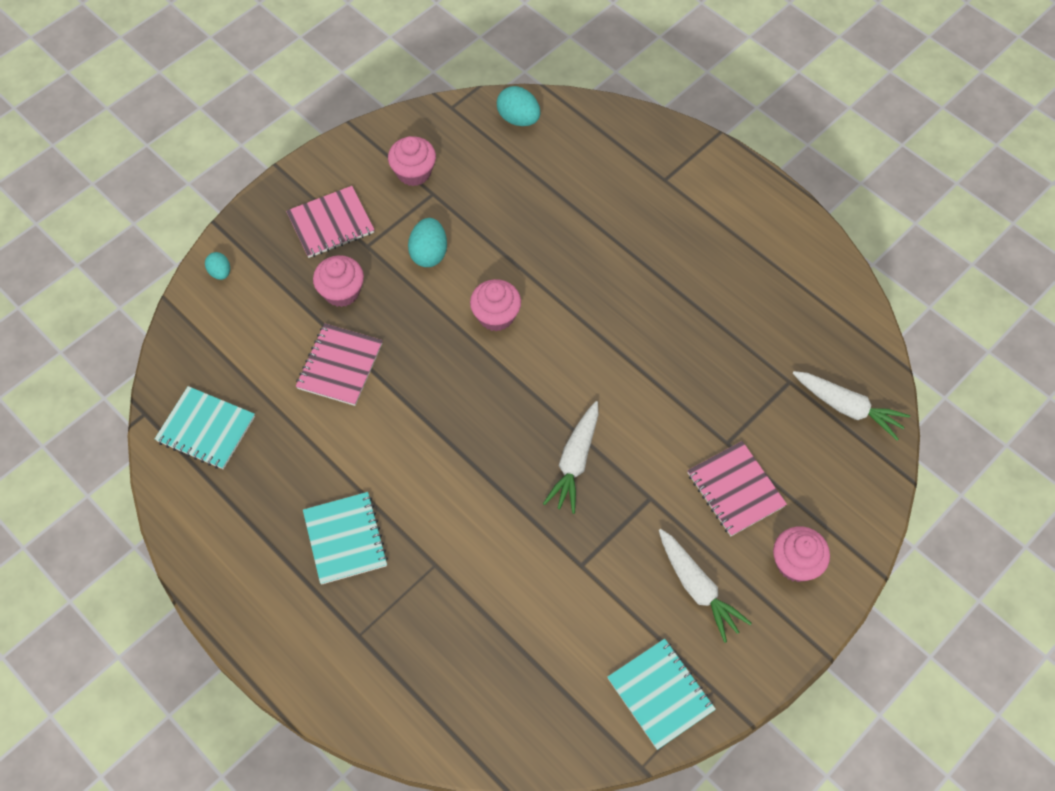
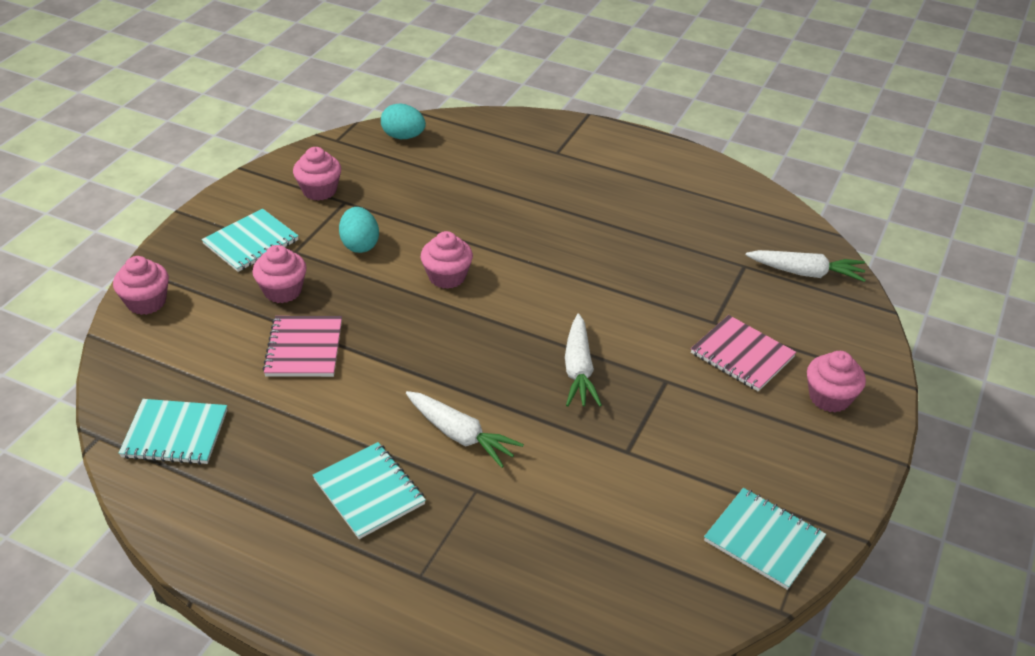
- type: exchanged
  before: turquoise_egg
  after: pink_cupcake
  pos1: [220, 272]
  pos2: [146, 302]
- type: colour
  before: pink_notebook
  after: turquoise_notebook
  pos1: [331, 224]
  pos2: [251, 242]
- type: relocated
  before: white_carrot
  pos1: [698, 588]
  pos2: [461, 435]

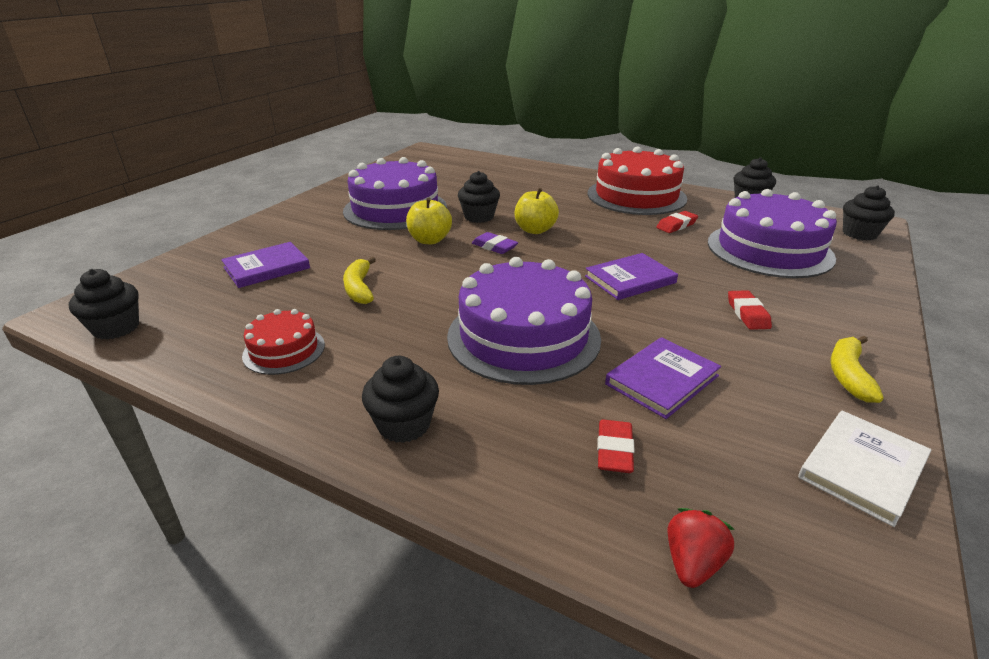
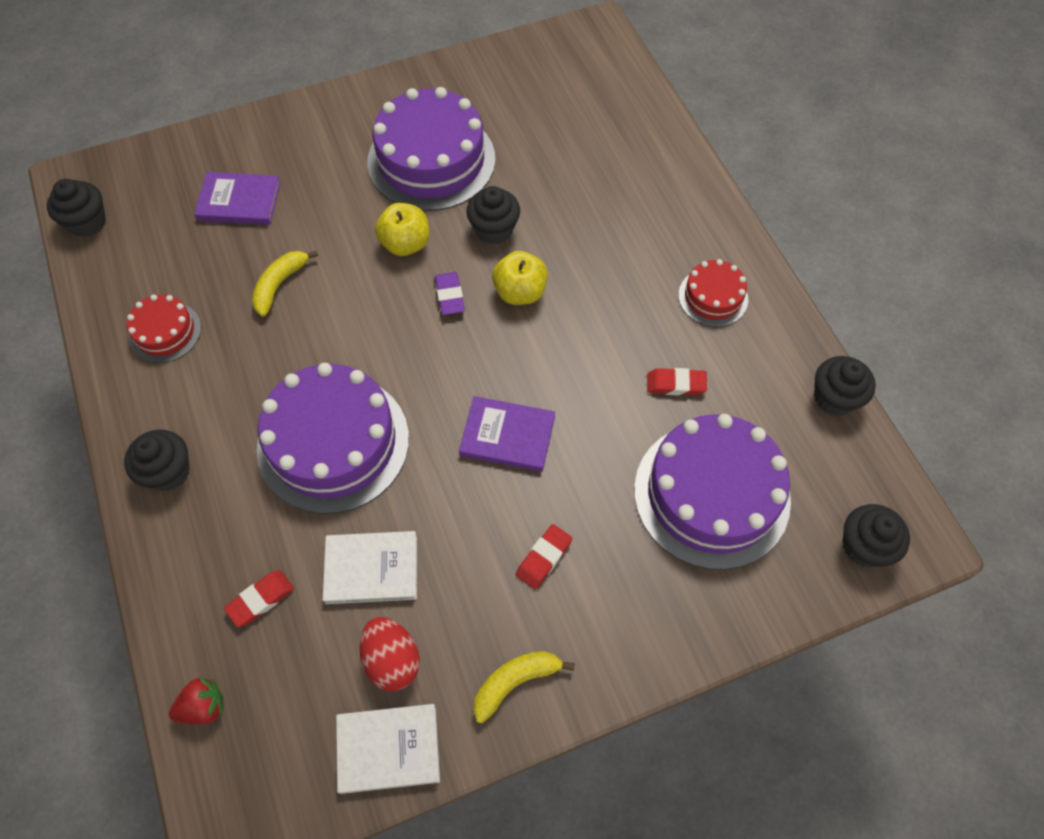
- type: size
  before: red_cake
  pos1: [636, 196]
  pos2: [713, 297]
  scale: 0.5
- type: colour
  before: purple_book
  after: white_book
  pos1: [662, 380]
  pos2: [371, 568]
- type: appeared
  after: red_egg
  pos2: [392, 660]

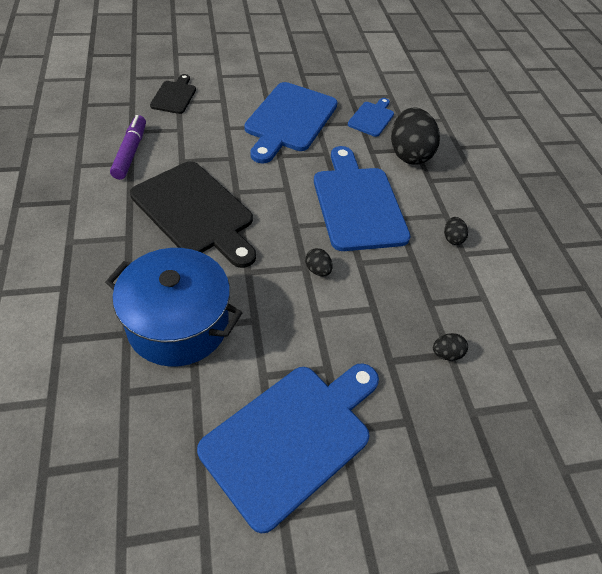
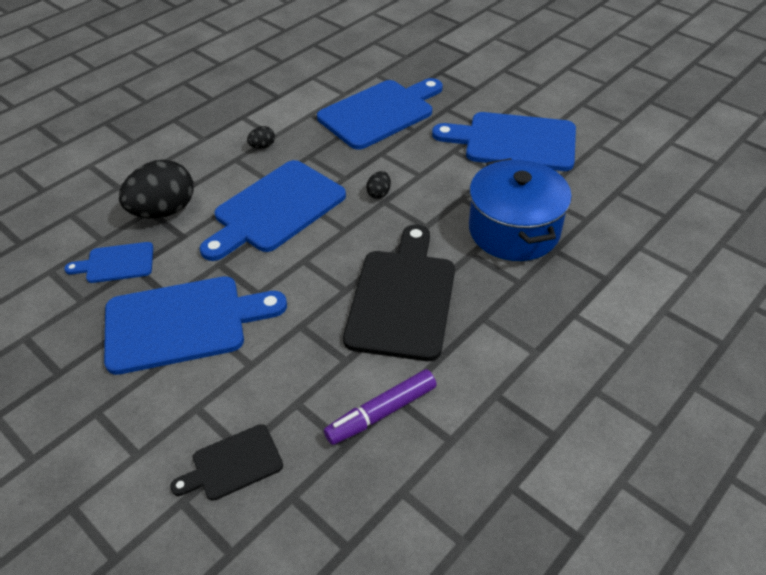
- type: exchanged
  before: black_egg
  after: blue_cutting_board
  pos1: [446, 353]
  pos2: [380, 112]

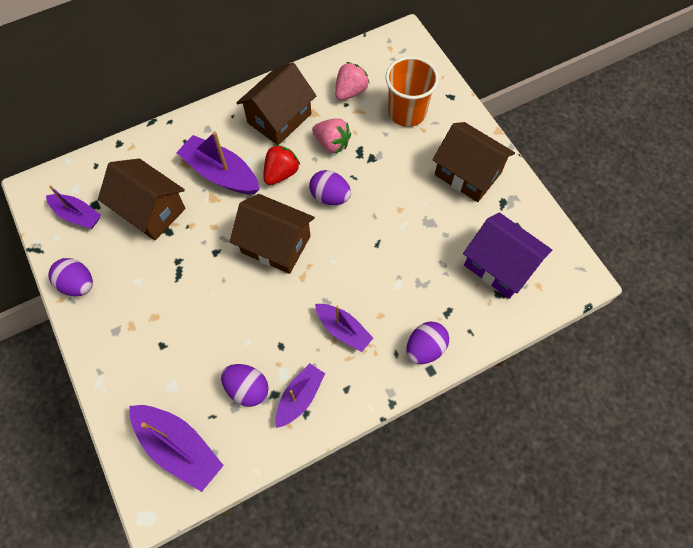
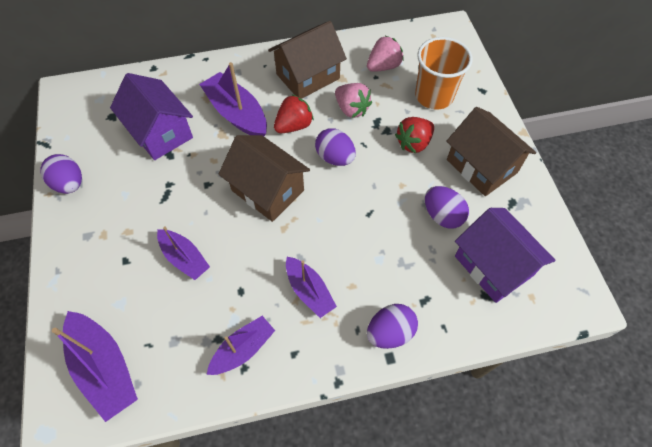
- type: relocated
  before: purple_boat
  pos1: [77, 215]
  pos2: [184, 258]
- type: colour
  before: brown_house
  after: purple_house
  pos1: [151, 210]
  pos2: [160, 132]
- type: relocated
  before: purple_egg
  pos1: [247, 388]
  pos2: [442, 215]
- type: appeared
  after: red_strawberry
  pos2: [413, 143]

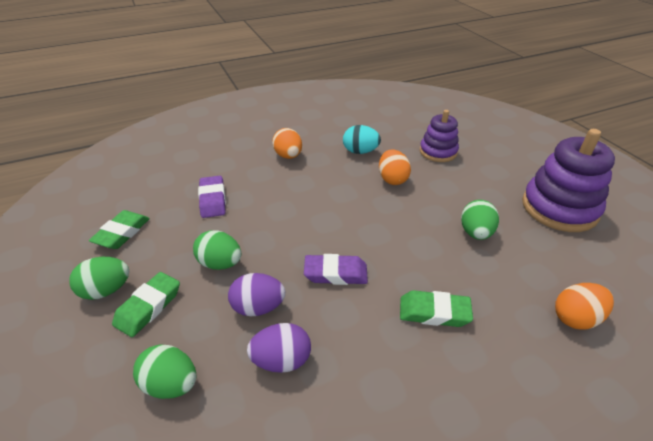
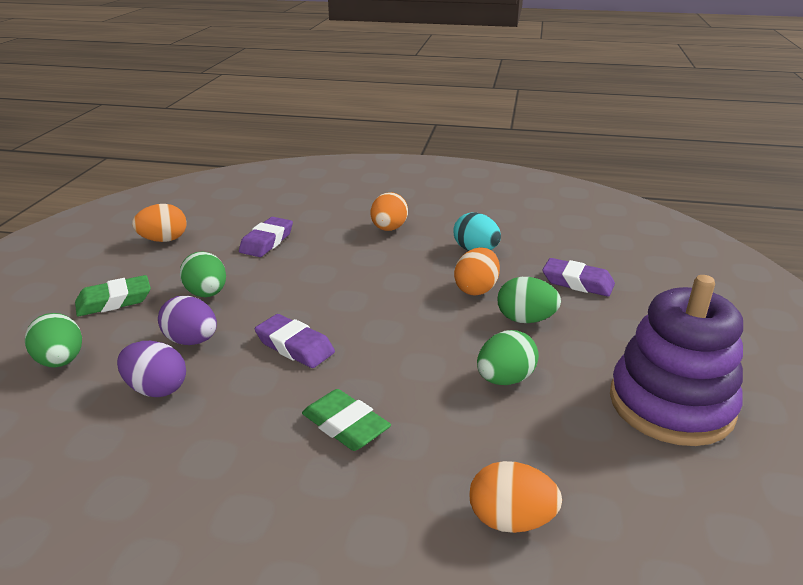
- type: relocated
  before: green_egg
  pos1: [106, 290]
  pos2: [525, 319]
- type: exchanged
  before: green_eraser
  after: orange_egg
  pos1: [122, 233]
  pos2: [164, 240]
- type: exchanged
  before: purple_stacking_toy
  after: purple_eraser
  pos1: [438, 152]
  pos2: [577, 282]

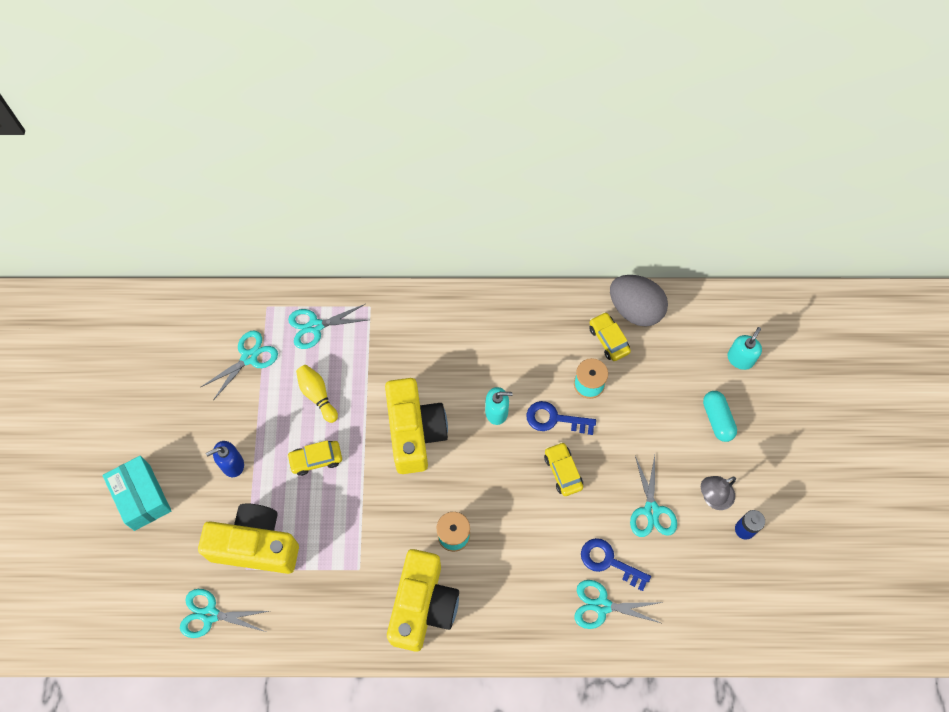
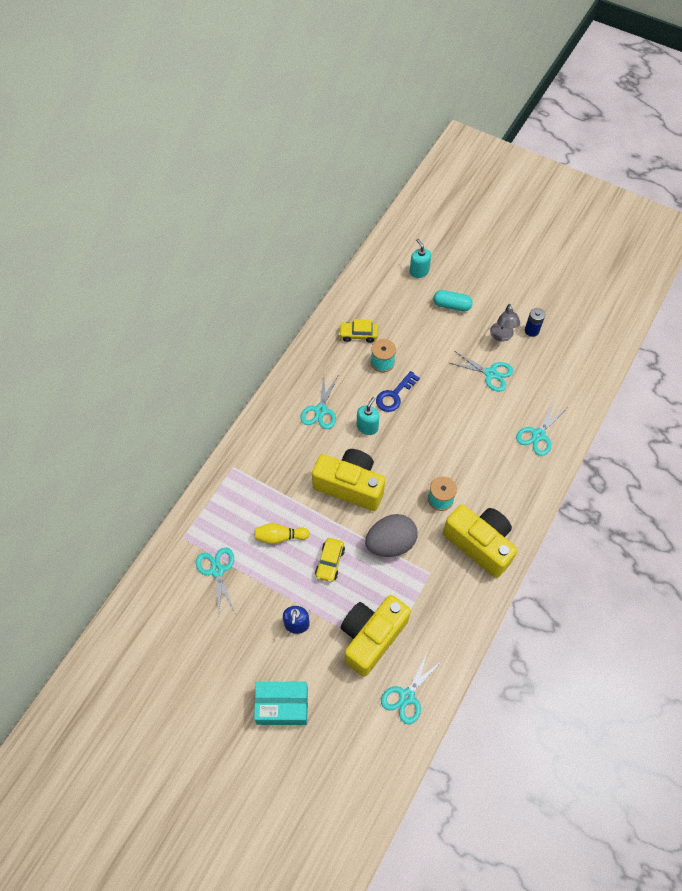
- type: relocated
  before: turquoise_scissors
  pos1: [315, 326]
  pos2: [320, 410]
- type: missing
  before: yellow_car
  pos1: [563, 471]
- type: missing
  before: blue_key
  pos1: [609, 562]
- type: relocated
  before: grey_egg
  pos1: [635, 309]
  pos2: [390, 543]

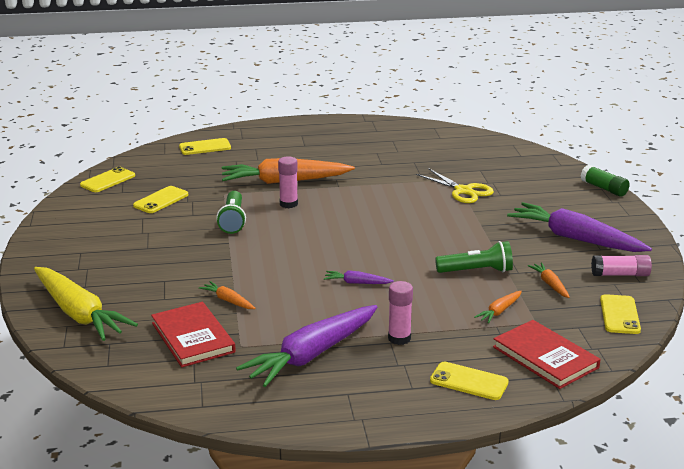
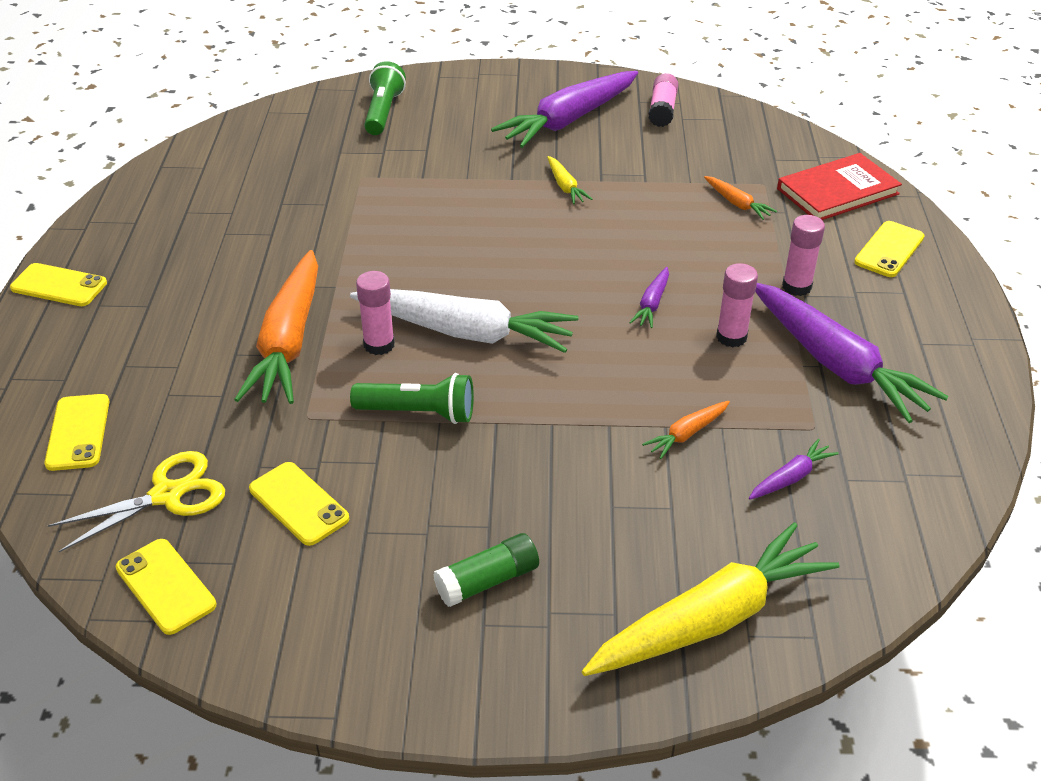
- type: exchanged
  before: red_book
  after: purple_carrot
  pos1: [193, 337]
  pos2: [791, 477]
- type: relocated
  before: yellow_scissors
  pos1: [463, 191]
  pos2: [167, 495]
- type: relocated
  before: green_flashlight
  pos1: [476, 271]
  pos2: [384, 112]
- type: missing
  before: orange_carrot
  pos1: [550, 284]
- type: relocated
  before: green_glue_stick
  pos1: [603, 188]
  pos2: [487, 581]
- type: relocated
  before: yellow_phone
  pos1: [620, 315]
  pos2: [59, 285]
- type: appeared
  after: white_carrot
  pos2: [466, 332]
- type: appeared
  after: yellow_carrot
  pos2: [565, 186]
- type: appeared
  after: pink_glue_stick
  pos2: [731, 337]

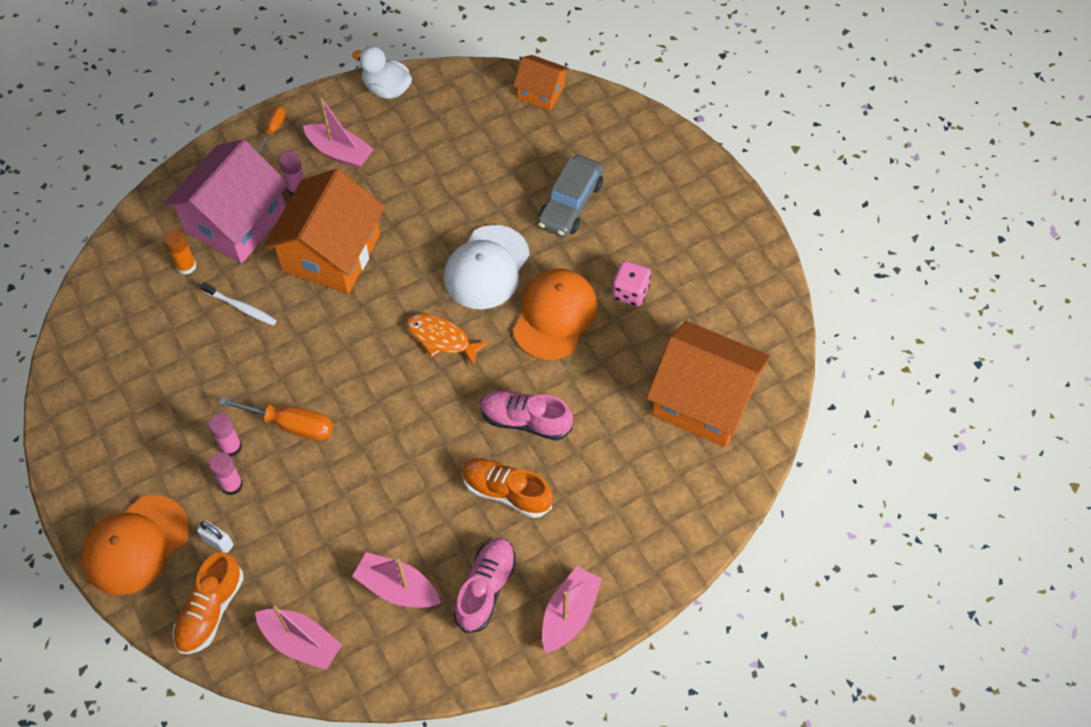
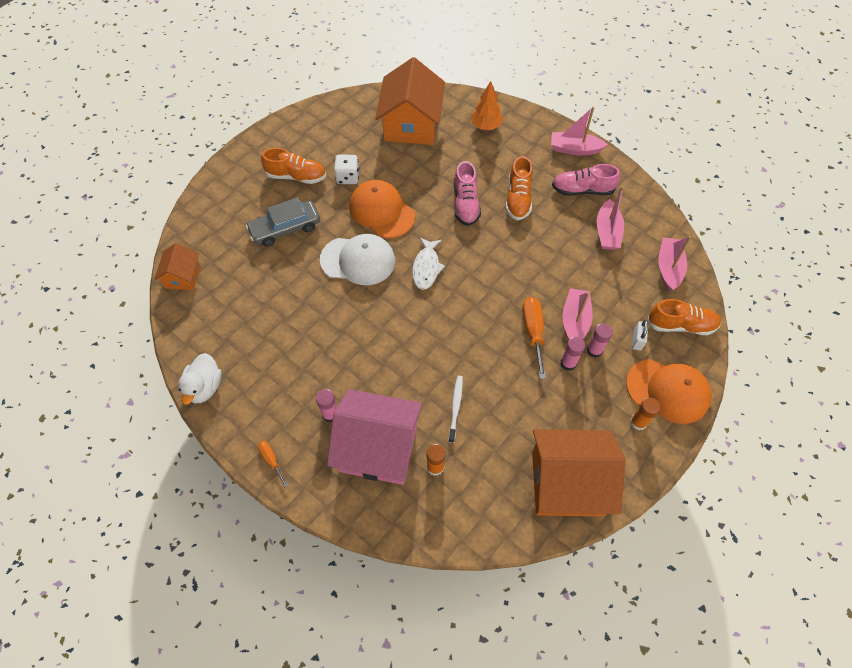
- type: spun
  before: orange_screwdriver
  pos1: [274, 128]
  pos2: [271, 460]
  turn: 60
- type: relocated
  before: orange_house
  pos1: [331, 253]
  pos2: [567, 483]
- type: relocated
  before: pink_boat
  pos1: [340, 152]
  pos2: [575, 321]
- type: colour
  before: orange_fish
  after: white_fish
  pos1: [441, 339]
  pos2: [426, 267]
- type: spun
  before: orange_cap
  pos1: [554, 315]
  pos2: [381, 211]
  turn: 45
- type: spun
  before: grey_car
  pos1: [570, 203]
  pos2: [285, 228]
  turn: 150
- type: colour
  before: pink_dice
  after: white_dice
  pos1: [630, 292]
  pos2: [347, 177]
- type: appeared
  after: orange_shoe
  pos2: [296, 176]
- type: appeared
  after: orange_tree
  pos2: [486, 126]
- type: appeared
  after: orange_glue_stick
  pos2: [638, 422]

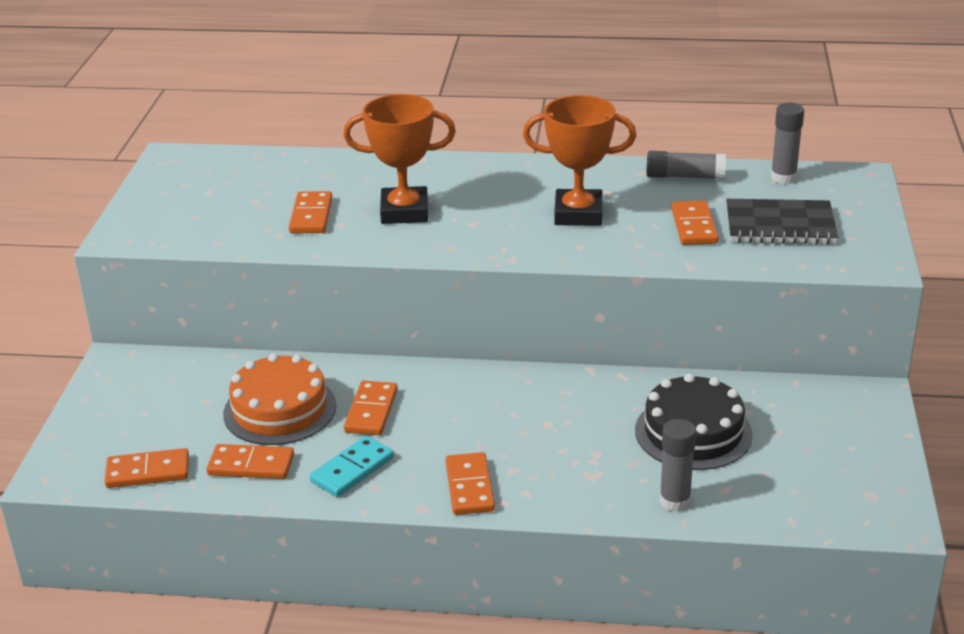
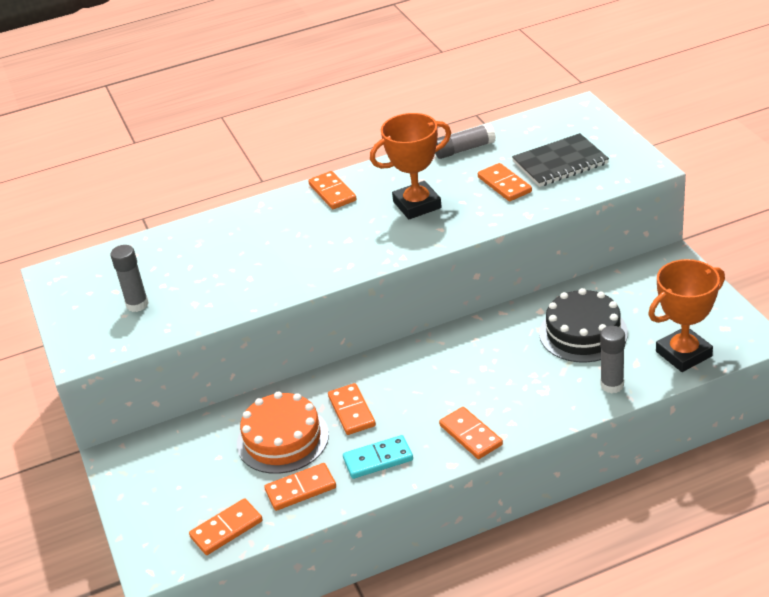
- type: relocated
  before: orange_domino
  pos1: [311, 216]
  pos2: [332, 192]
- type: spun
  before: turquoise_domino
  pos1: [352, 470]
  pos2: [378, 459]
  turn: 60
- type: relocated
  before: orange_trophy
  pos1: [404, 212]
  pos2: [683, 354]
- type: relocated
  before: grey_glue_stick
  pos1: [783, 178]
  pos2: [137, 304]

